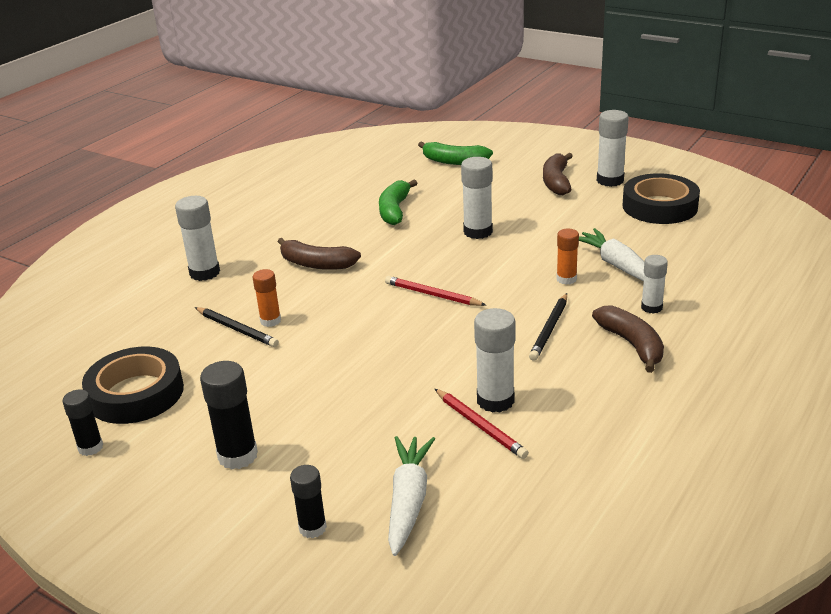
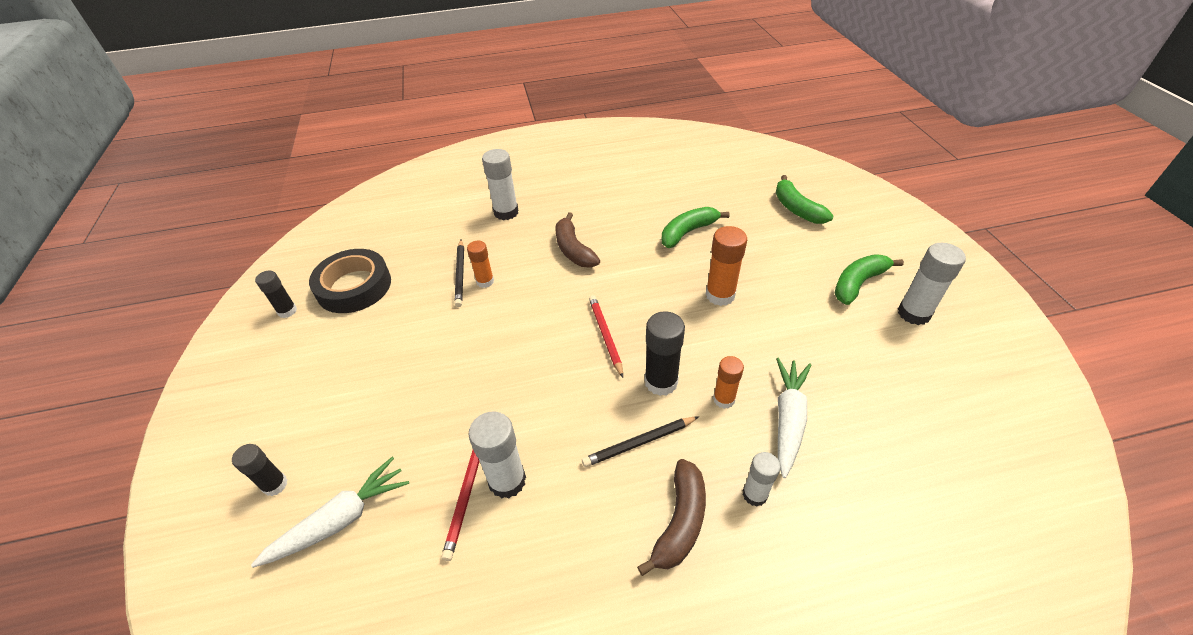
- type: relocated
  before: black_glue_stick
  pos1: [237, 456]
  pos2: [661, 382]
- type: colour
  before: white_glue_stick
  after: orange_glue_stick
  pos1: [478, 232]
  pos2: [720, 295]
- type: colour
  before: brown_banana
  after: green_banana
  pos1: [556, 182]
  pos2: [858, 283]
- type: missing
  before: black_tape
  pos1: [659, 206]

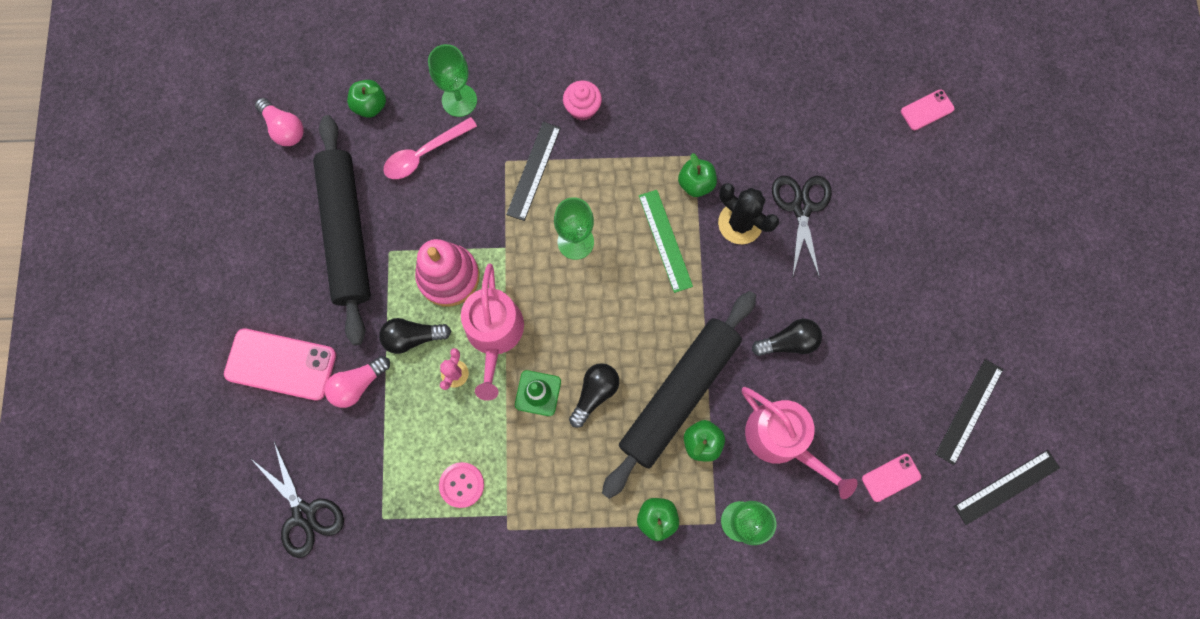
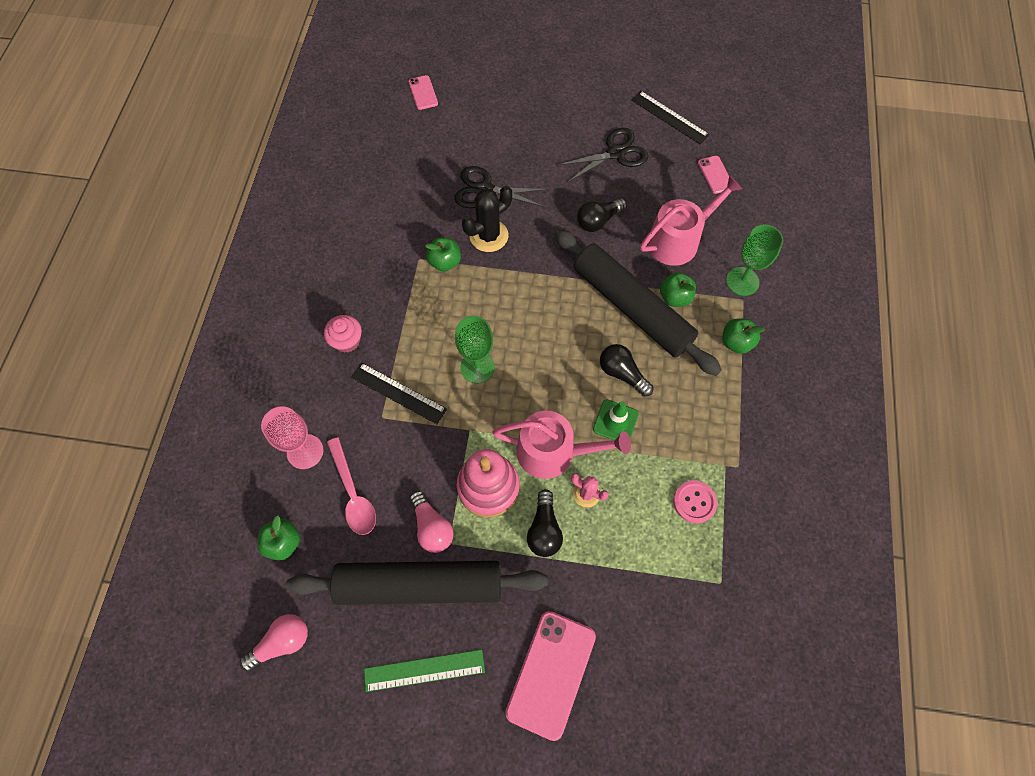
- type: relocated
  before: black_scissors
  pos1: [304, 514]
  pos2: [616, 153]
- type: relocated
  before: pink_light_bulb
  pos1: [358, 384]
  pos2: [432, 527]
- type: colour
  before: green_goblet
  after: pink_goblet
  pos1: [459, 100]
  pos2: [305, 451]
- type: relocated
  before: green_ruler
  pos1: [665, 240]
  pos2: [424, 670]
- type: spun
  before: black_light_bulb
  pos1: [788, 342]
  pos2: [598, 221]
  turn: -120
- type: missing
  before: black_ruler
  pos1: [1006, 487]

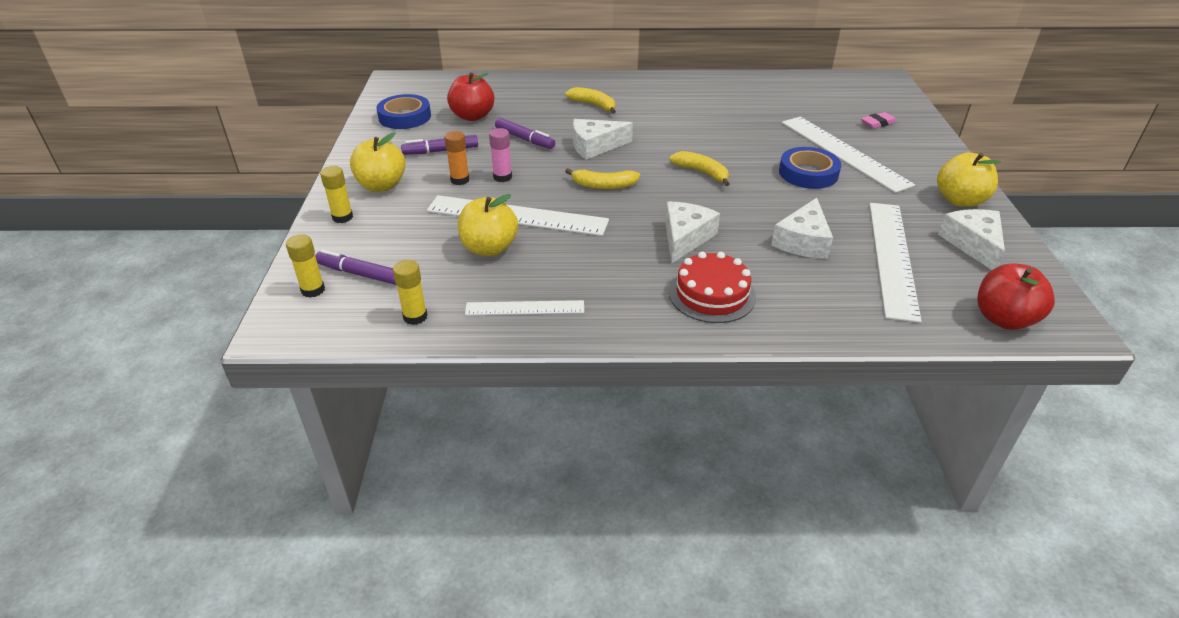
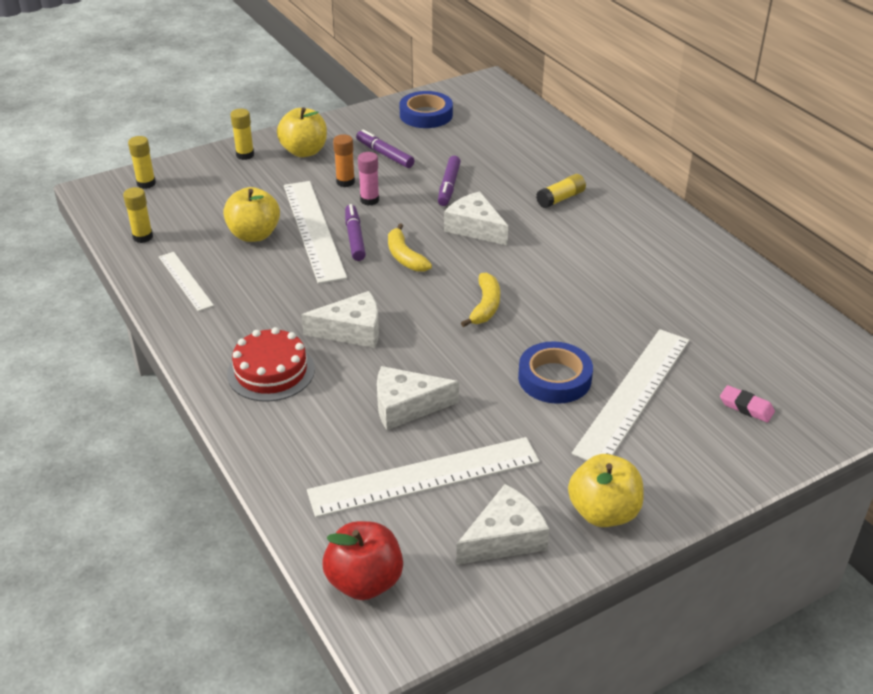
- type: relocated
  before: purple_marker
  pos1: [359, 274]
  pos2: [355, 238]
- type: missing
  before: red_apple
  pos1: [472, 116]
- type: exchanged
  before: yellow_banana
  after: yellow_glue_stick
  pos1: [594, 105]
  pos2: [560, 199]

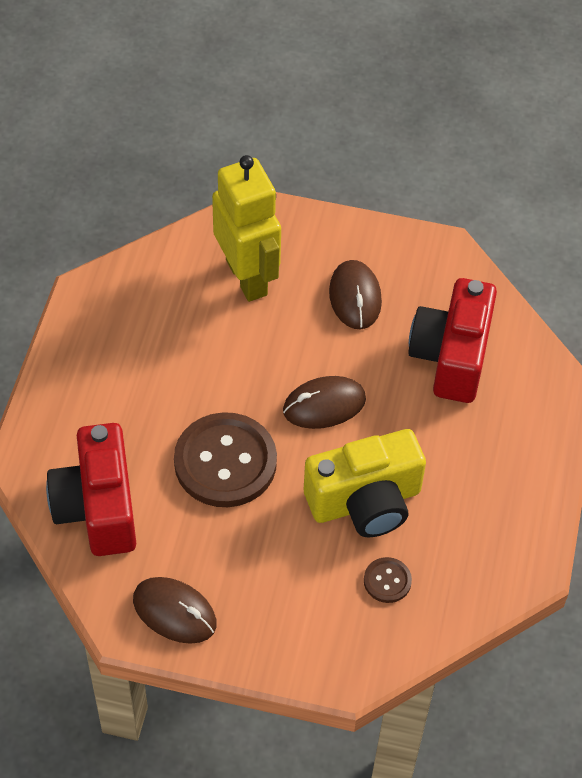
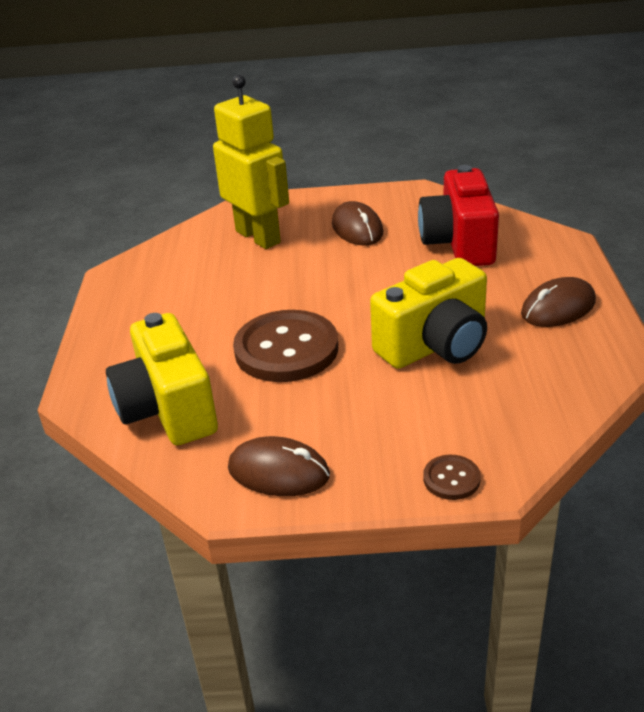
- type: colour
  before: red_camera
  after: yellow_camera
  pos1: [98, 507]
  pos2: [168, 409]
- type: relocated
  before: brown_mouse
  pos1: [324, 405]
  pos2: [558, 308]
- type: relocated
  before: brown_button
  pos1: [387, 581]
  pos2: [451, 479]

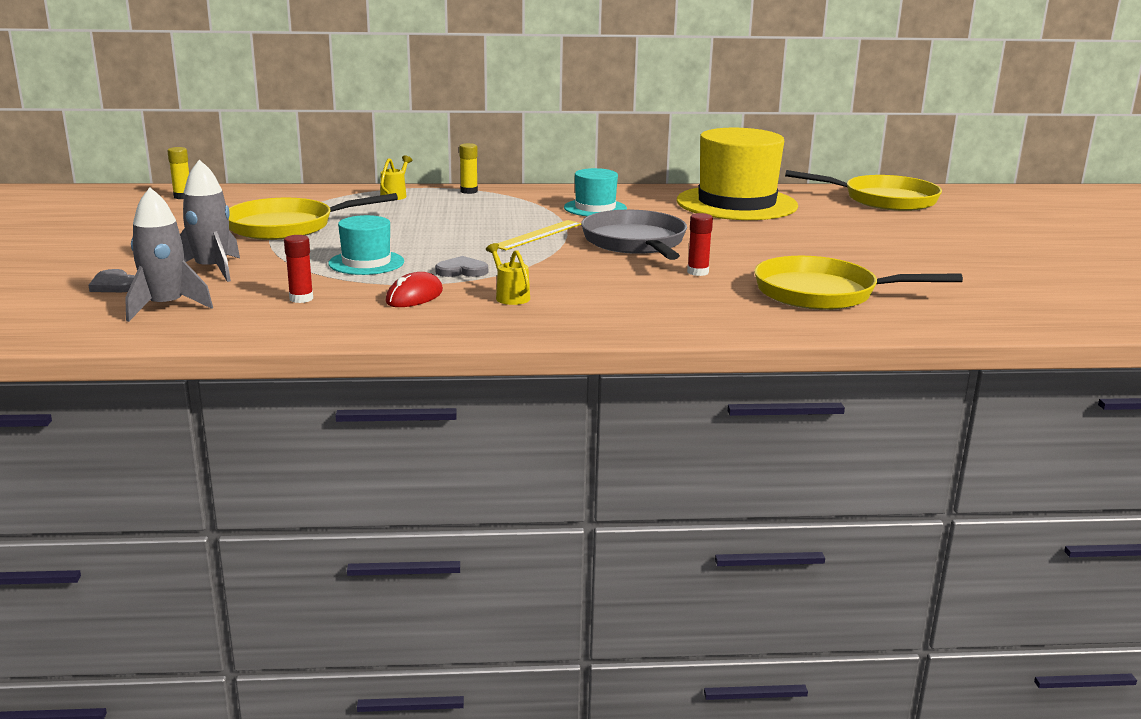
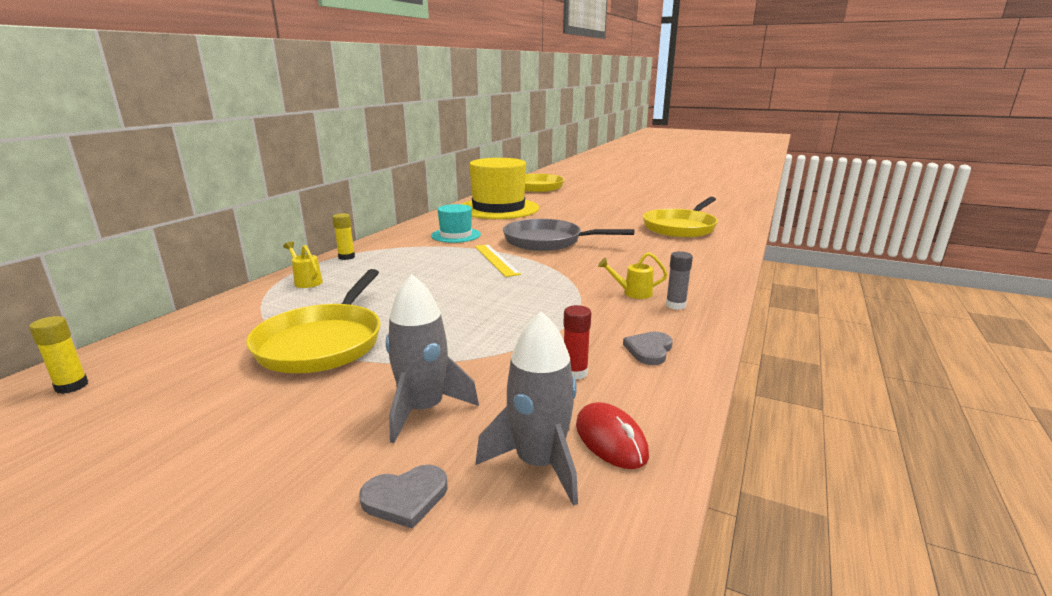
- type: missing
  before: turquoise_hat
  pos1: [366, 263]
- type: relocated
  before: red_mouse
  pos1: [414, 296]
  pos2: [610, 440]
- type: relocated
  before: grey_heart
  pos1: [462, 271]
  pos2: [649, 350]
- type: missing
  before: red_glue_stick
  pos1: [697, 272]
- type: appeared
  after: grey_glue_stick
  pos2: [675, 305]

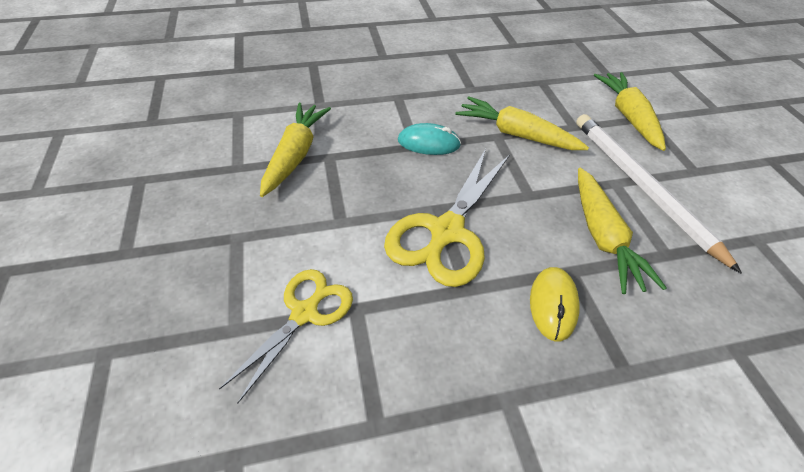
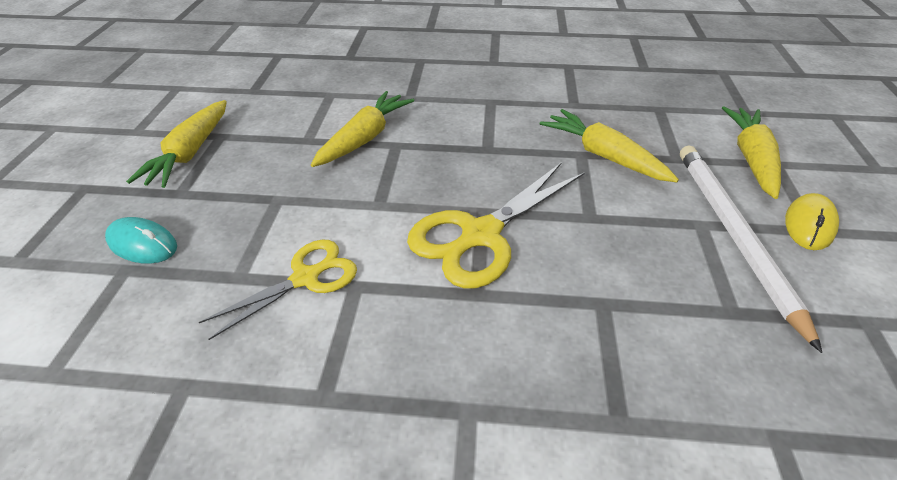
- type: relocated
  before: turquoise_mouse
  pos1: [428, 143]
  pos2: [143, 244]
- type: relocated
  before: yellow_mouse
  pos1: [553, 304]
  pos2: [809, 225]
- type: relocated
  before: yellow_carrot
  pos1: [603, 237]
  pos2: [190, 153]

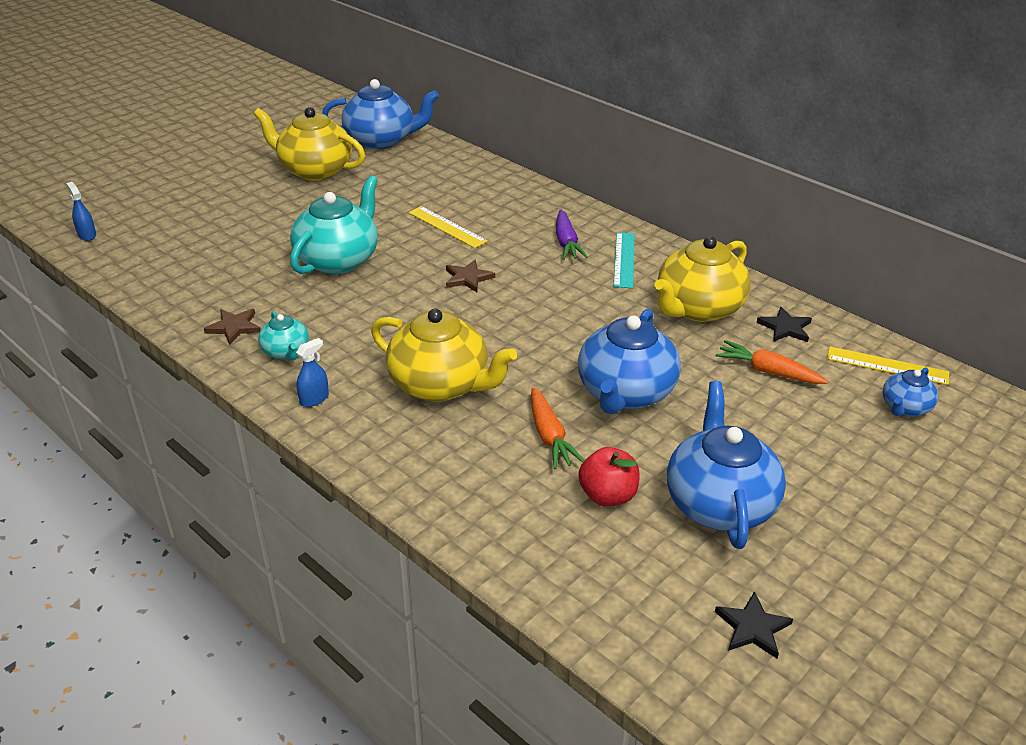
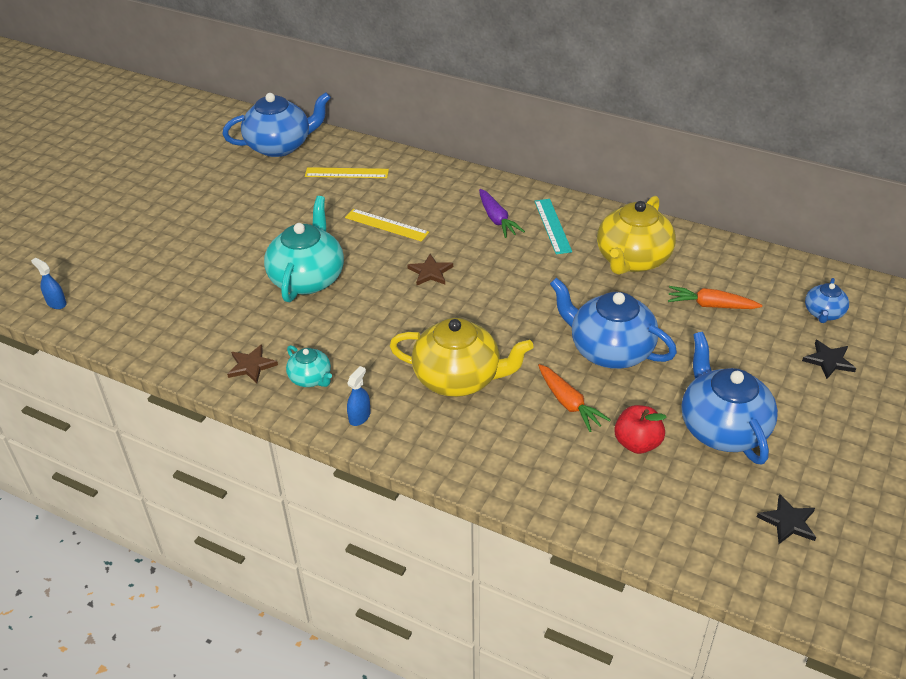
- type: missing
  before: yellow_teapot
  pos1: [315, 170]
- type: spun
  before: blue_teapot
  pos1: [625, 392]
  pos2: [610, 350]
  turn: 120
- type: relocated
  before: black_star
  pos1: [785, 328]
  pos2: [829, 361]
- type: relocated
  before: yellow_ruler
  pos1: [887, 366]
  pos2: [346, 173]

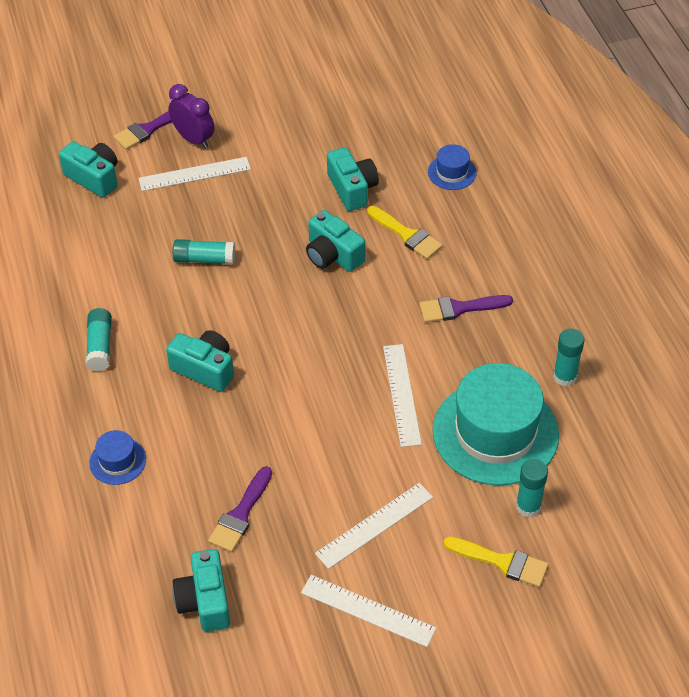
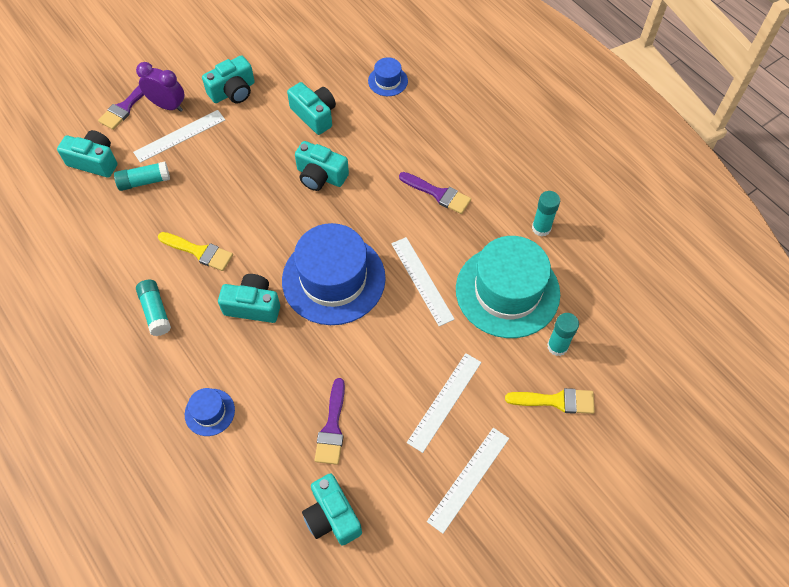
- type: relocated
  before: turquoise_glue_stick
  pos1: [204, 259]
  pos2: [144, 181]
- type: spun
  before: white_ruler
  pos1: [368, 610]
  pos2: [468, 479]
  turn: -60
- type: relocated
  before: yellow_brush
  pos1: [407, 235]
  pos2: [199, 252]
- type: spun
  before: purple_brush
  pos1: [459, 308]
  pos2: [438, 194]
  turn: -120
- type: appeared
  after: turquoise_camera
  pos2: [233, 91]
- type: appeared
  after: blue_hat
  pos2: [333, 279]

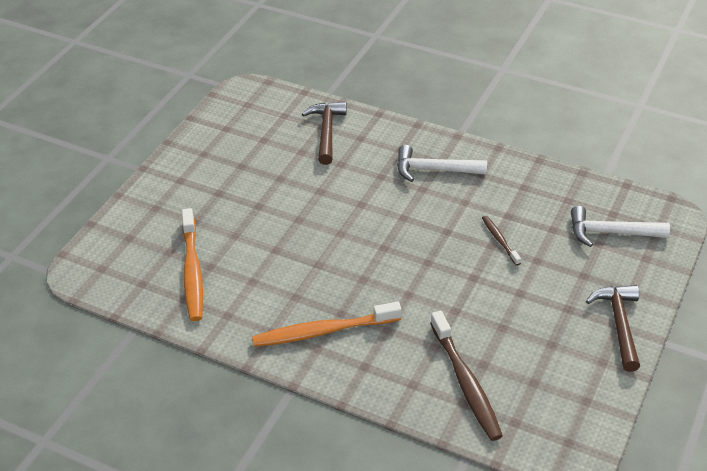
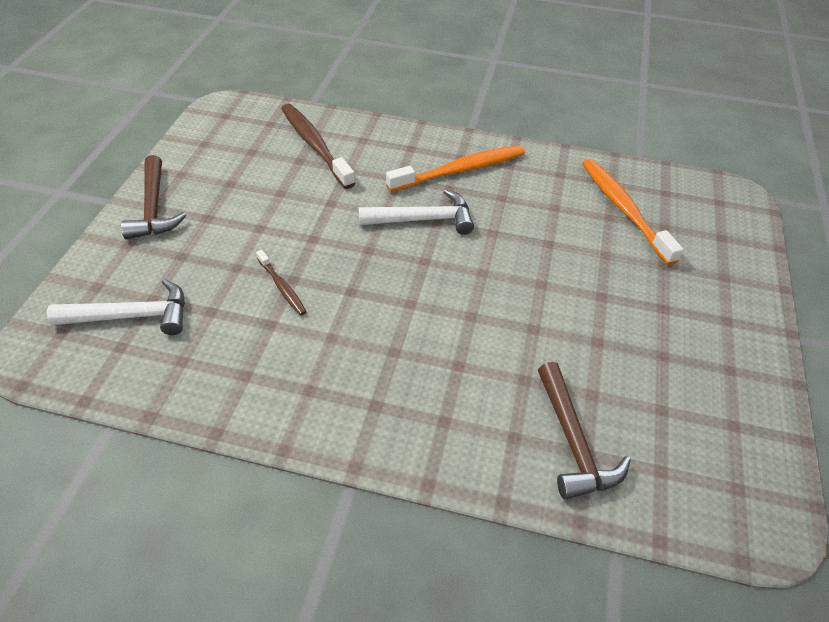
- type: relocated
  before: white_hammer
  pos1: [434, 170]
  pos2: [423, 219]

